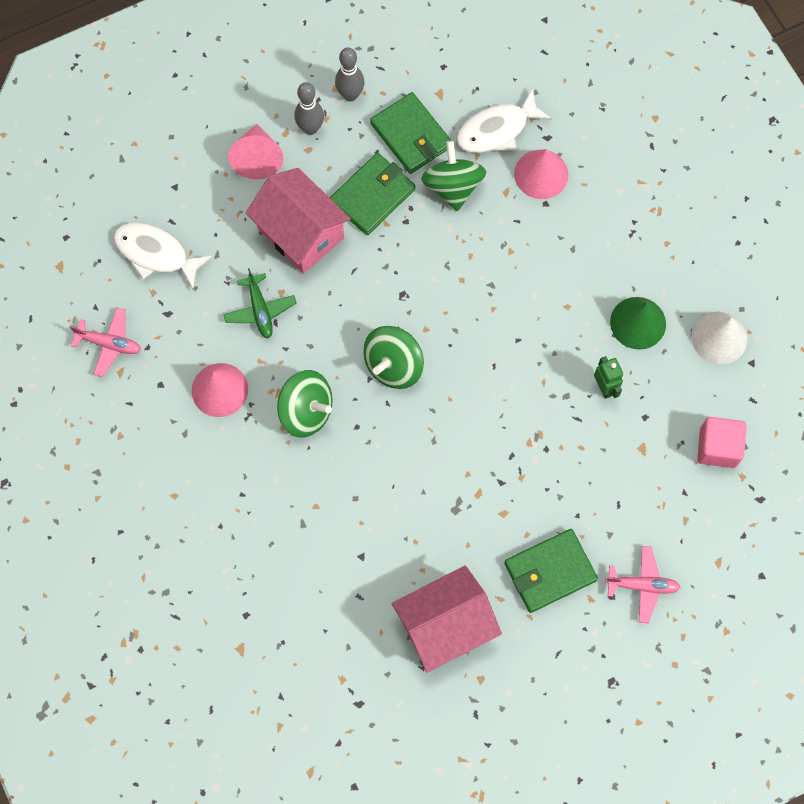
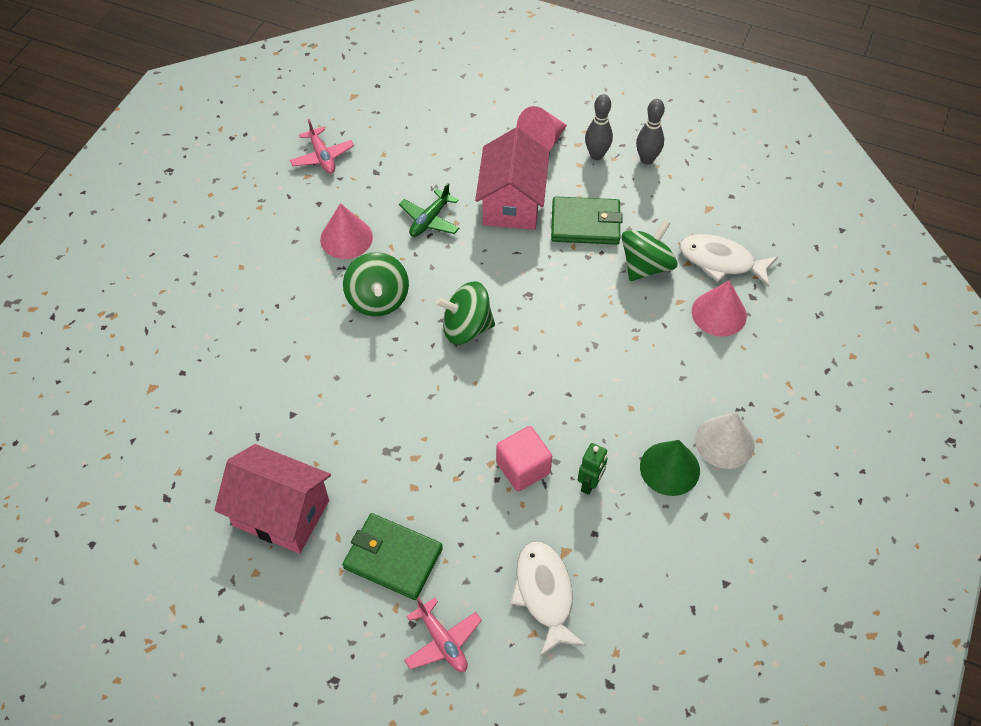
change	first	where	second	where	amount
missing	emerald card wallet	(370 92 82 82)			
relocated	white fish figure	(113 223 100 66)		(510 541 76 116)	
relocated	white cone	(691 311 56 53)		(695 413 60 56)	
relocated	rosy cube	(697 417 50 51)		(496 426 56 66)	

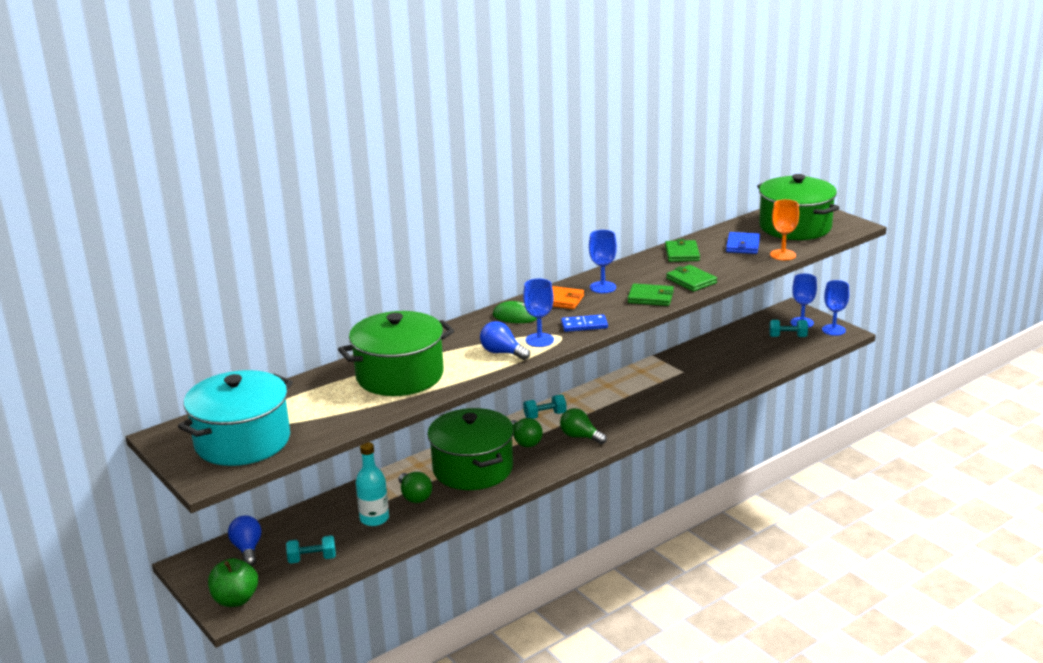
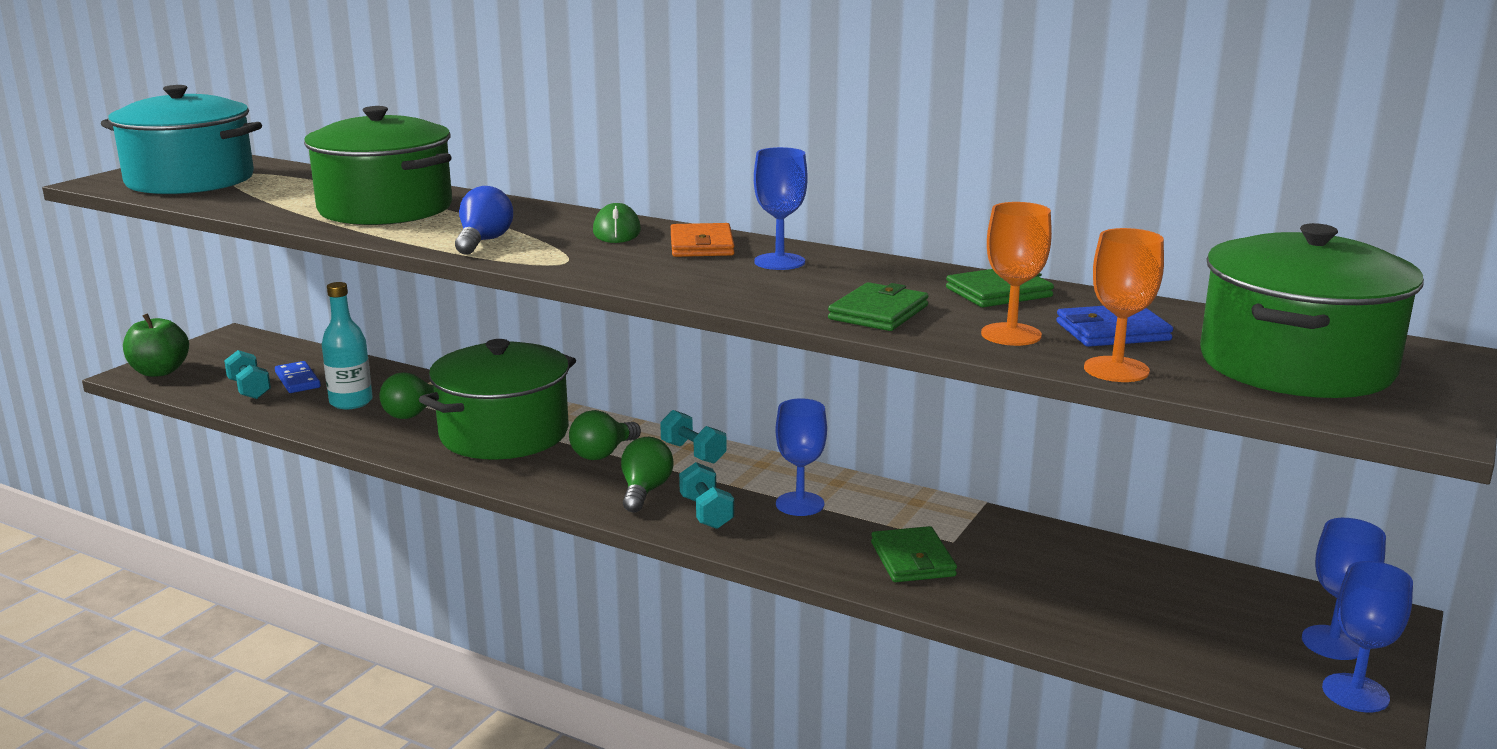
change	first	where	second	where	amount
relocated	blue chalice	(523 279 31 68)		(776 398 51 118)	
relocated	emerald card wallet	(628 284 46 22)		(871 526 86 56)	
relocated	blue domino piece	(561 314 47 18)		(275 361 46 32)	
relocated	turquoise hand weight	(769 320 39 17)		(679 462 55 67)	
missing	blue lightbulb	(228 515 33 51)			
appeared			bright orange chalice	(981 202 71 144)	

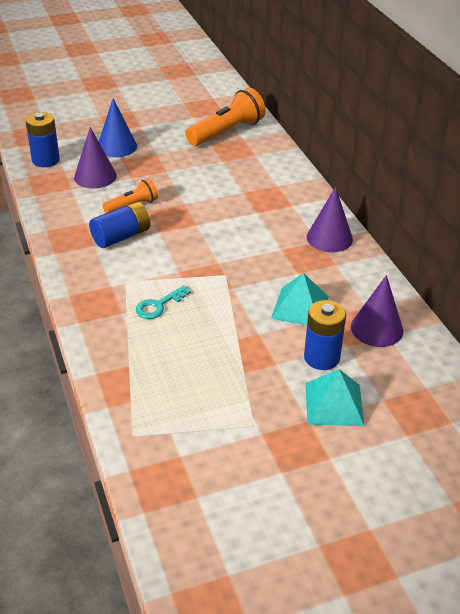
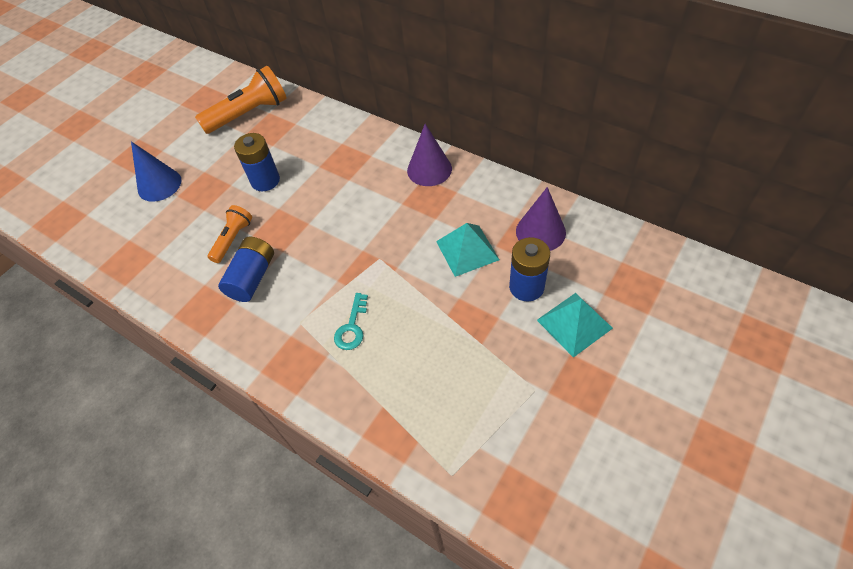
change	first	where	second	where	amount
spun	bright orange flashlight	(185 88 81 58)		(195 66 92 68)	45 degrees clockwise
relocated	blue AA battery	(26 112 34 55)		(234 133 46 58)	
missing	royal purple cone	(74 127 43 61)			

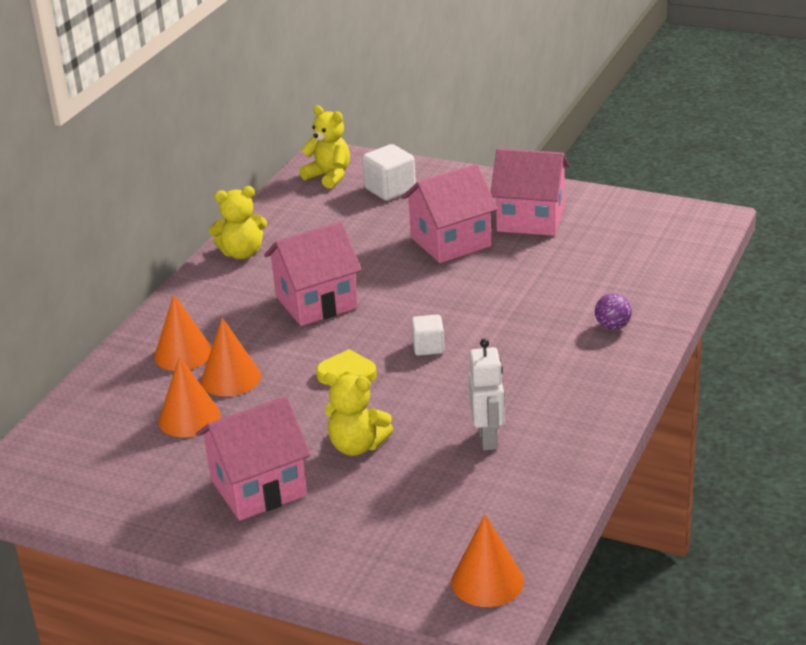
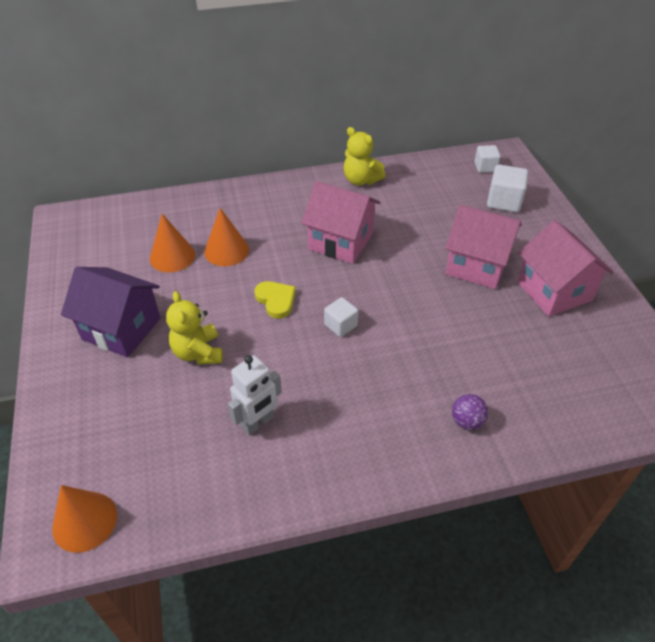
change	first	where	second	where	amount
exchanged	golden teddy	(299 106 51 83)	white cube	(474 145 27 28)	
missing	bright orange cone	(154 294 58 77)			
colour	rosy toy house	(196 396 115 125)	royal purple toy house	(61 267 99 90)	

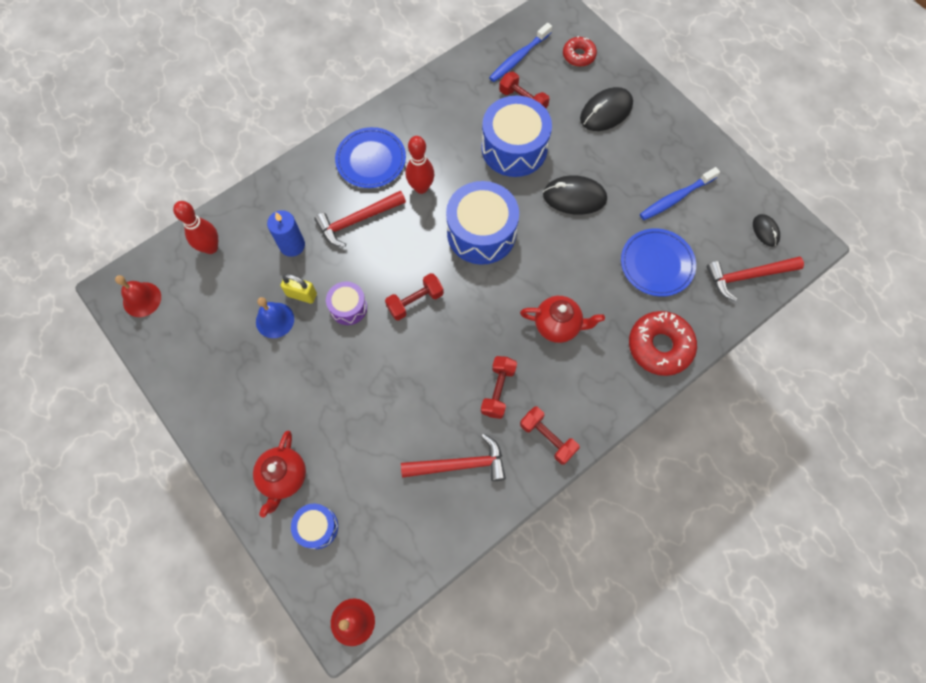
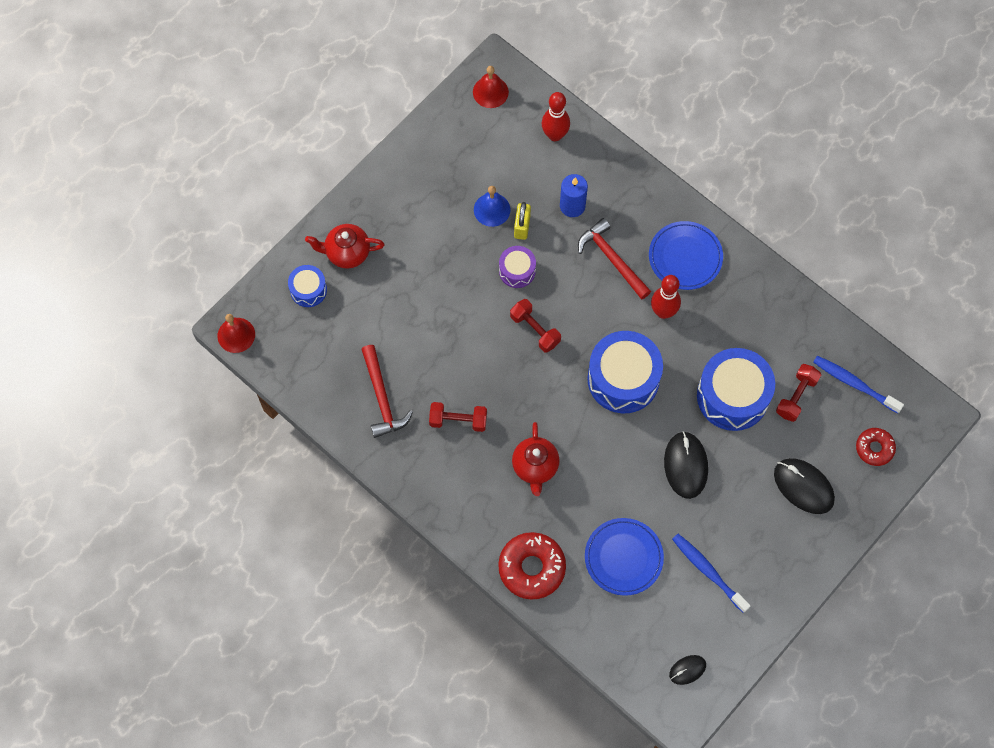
change	first	where	second	where	amount
missing	crimson carpenter's hammer	(706 256 98 45)			
missing	crimson hand weight	(520 406 60 59)			

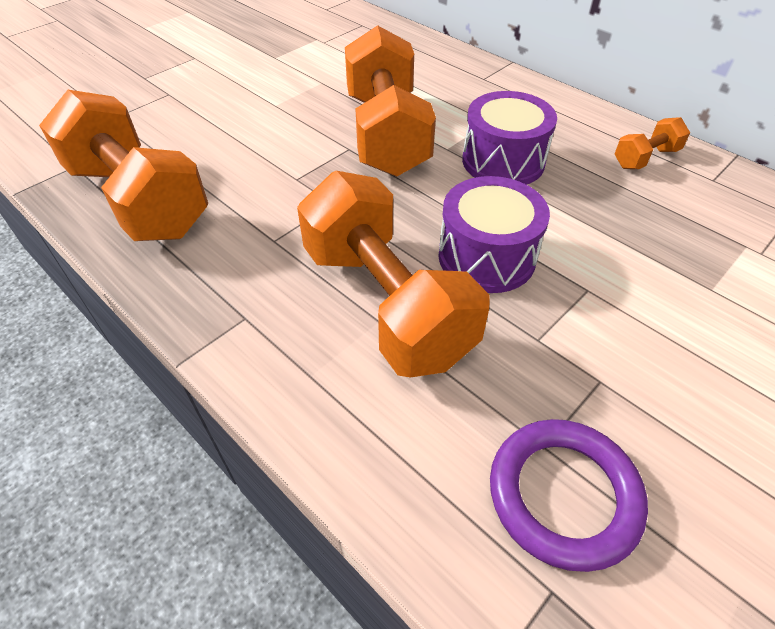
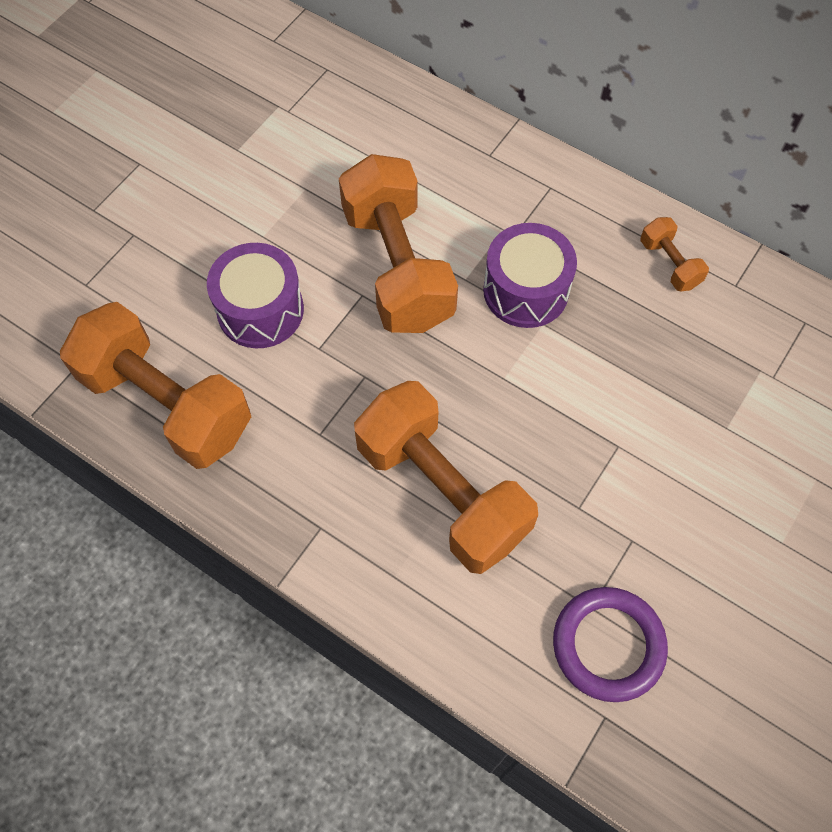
change	first	where	second	where	amount
spun	bright orange hand weight	(615 117 75 52)		(640 217 69 74)	75 degrees counterclockwise
relocated	royal purple drum	(439 176 111 117)		(207 243 97 105)	

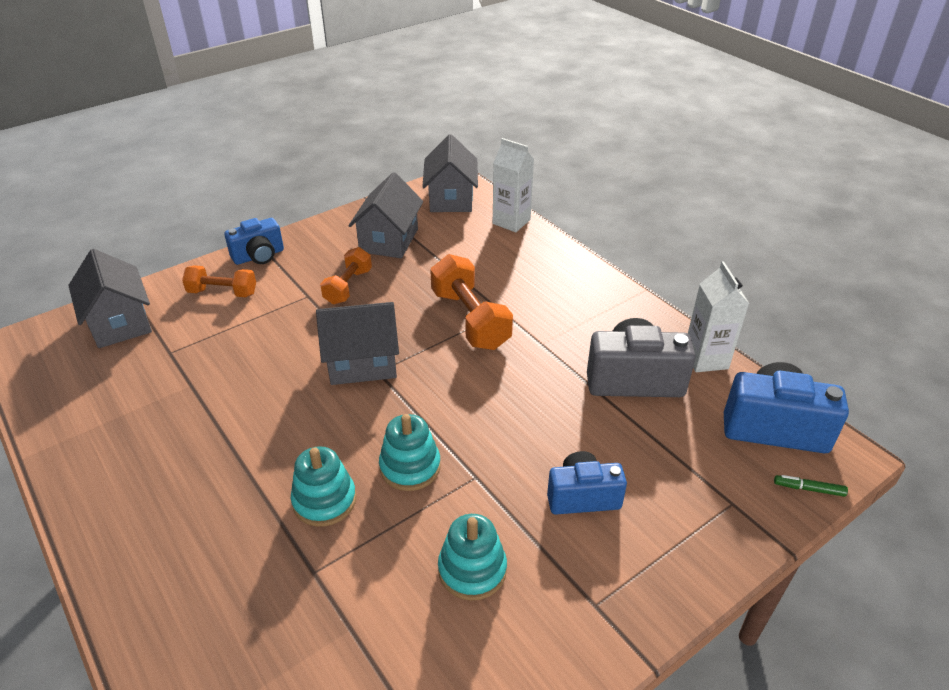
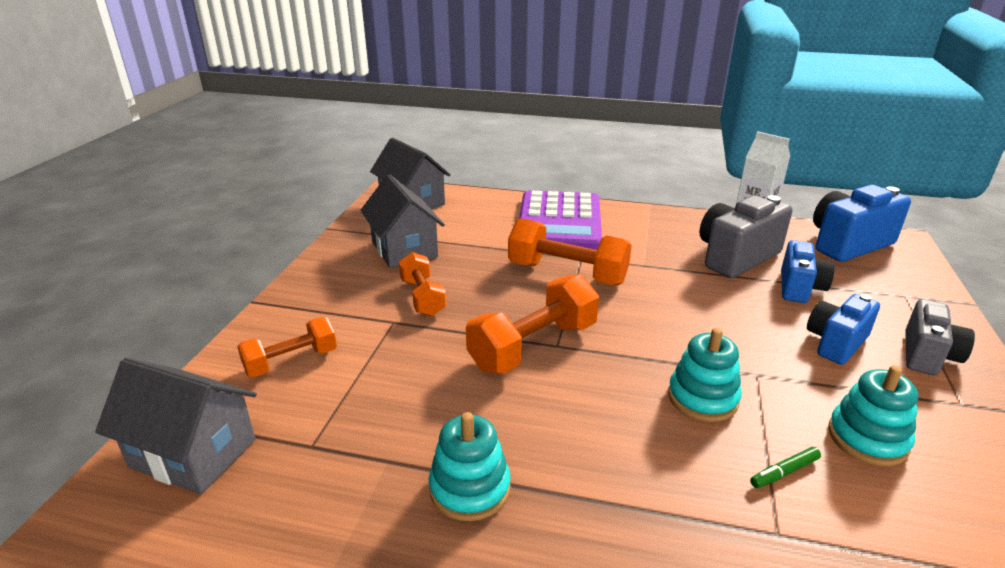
change	first	where	second	where	amount
missing	white milk carton	(493 138 41 94)			
relocated	blue camera	(224 218 60 47)		(781 240 54 63)	
exchanged	ash-grey toy house	(316 302 83 83)	bright orange hand weight	(466 274 133 100)	
relocated	turquoise stacking toy	(291 446 65 81)		(429 412 82 109)	
relocated	emerald felt pen	(774 475 74 22)		(750 447 71 41)	
appeared			royal purple adding machine	(519 190 83 60)	
appeared			ash-grey camera	(905 299 70 76)	

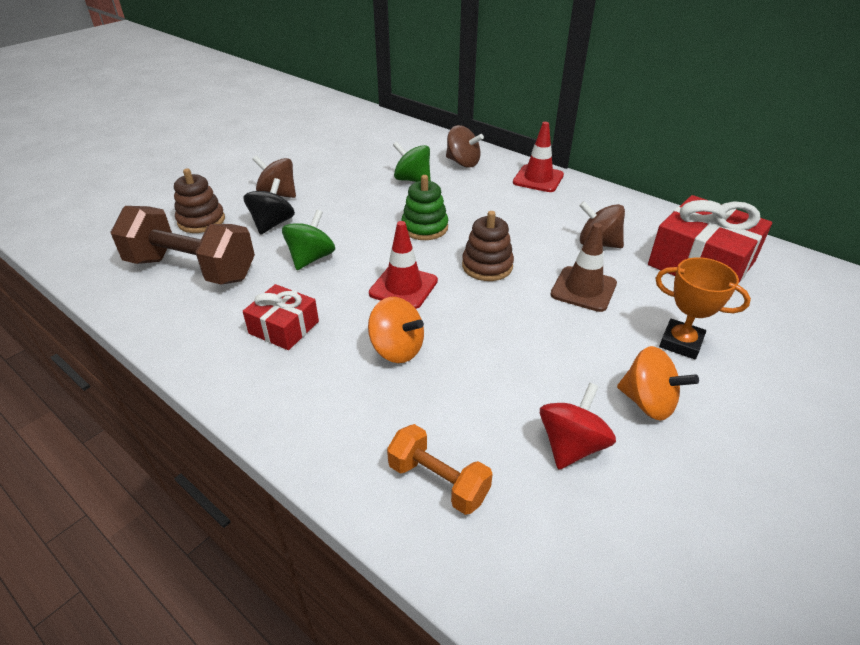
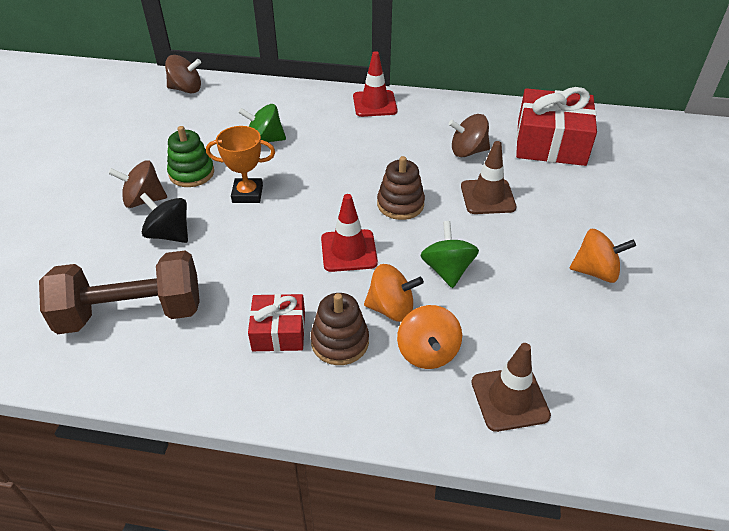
change	first	where	second	where	amount
relocated	brown whirligig	(446 125 38 43)		(165 55 36 38)	
relocated	brown stacking toy	(174 168 51 65)		(311 293 58 72)	
relocated	emerald stacking toy	(401 175 47 65)		(167 126 47 61)	
spun	jet-black whirligig	(243 178 52 57)		(140 193 48 50)	45 degrees counterclockwise
relocated	emerald whirligig	(282 210 53 60)		(420 221 59 67)	
relocated	bright orange award cup	(655 257 96 102)		(206 126 69 77)	
missing	crimson whirligig	(540 383 76 87)			
exchanged	bright orange hand weight	(387 424 106 91)	brown safety cone	(471 343 80 89)	
appeared			bright orange whirligig	(397 305 65 64)	

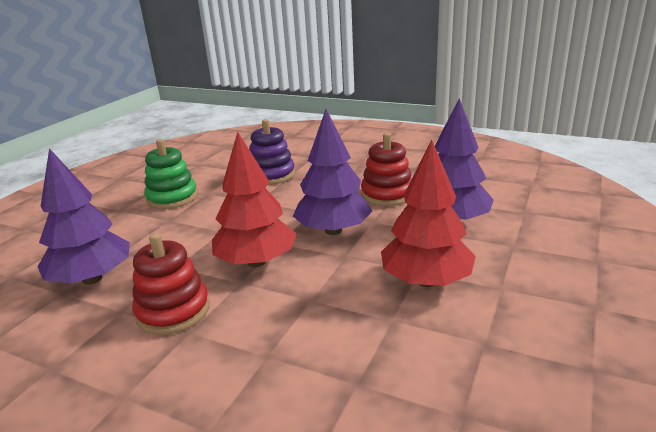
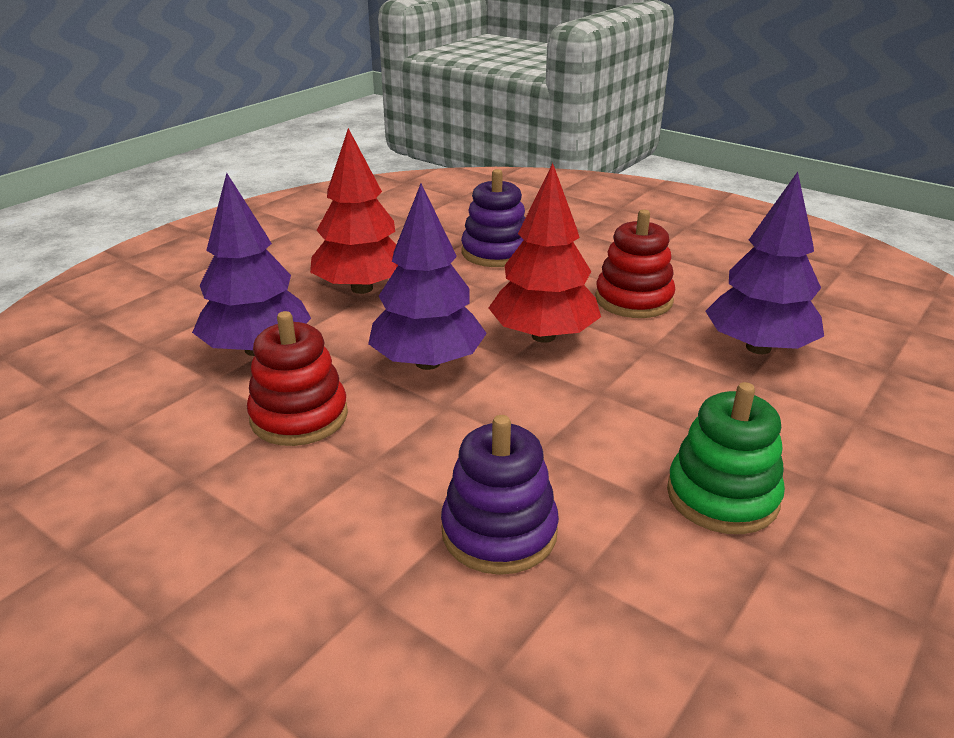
change	first	where	second	where	amount
appeared			royal purple stacking toy	(461 169 64 98)	

